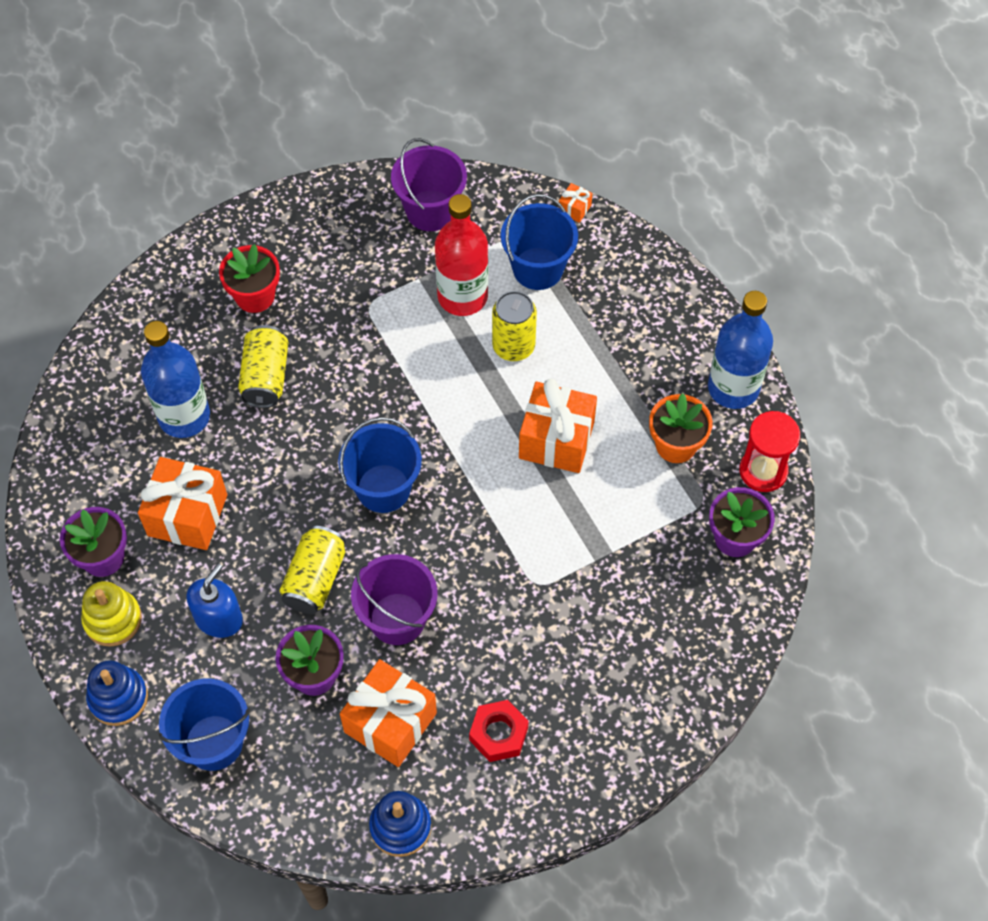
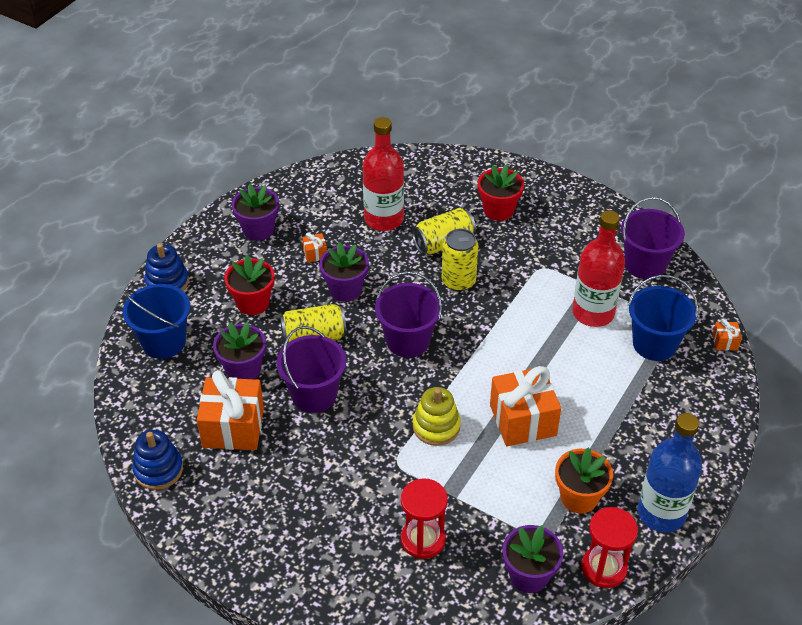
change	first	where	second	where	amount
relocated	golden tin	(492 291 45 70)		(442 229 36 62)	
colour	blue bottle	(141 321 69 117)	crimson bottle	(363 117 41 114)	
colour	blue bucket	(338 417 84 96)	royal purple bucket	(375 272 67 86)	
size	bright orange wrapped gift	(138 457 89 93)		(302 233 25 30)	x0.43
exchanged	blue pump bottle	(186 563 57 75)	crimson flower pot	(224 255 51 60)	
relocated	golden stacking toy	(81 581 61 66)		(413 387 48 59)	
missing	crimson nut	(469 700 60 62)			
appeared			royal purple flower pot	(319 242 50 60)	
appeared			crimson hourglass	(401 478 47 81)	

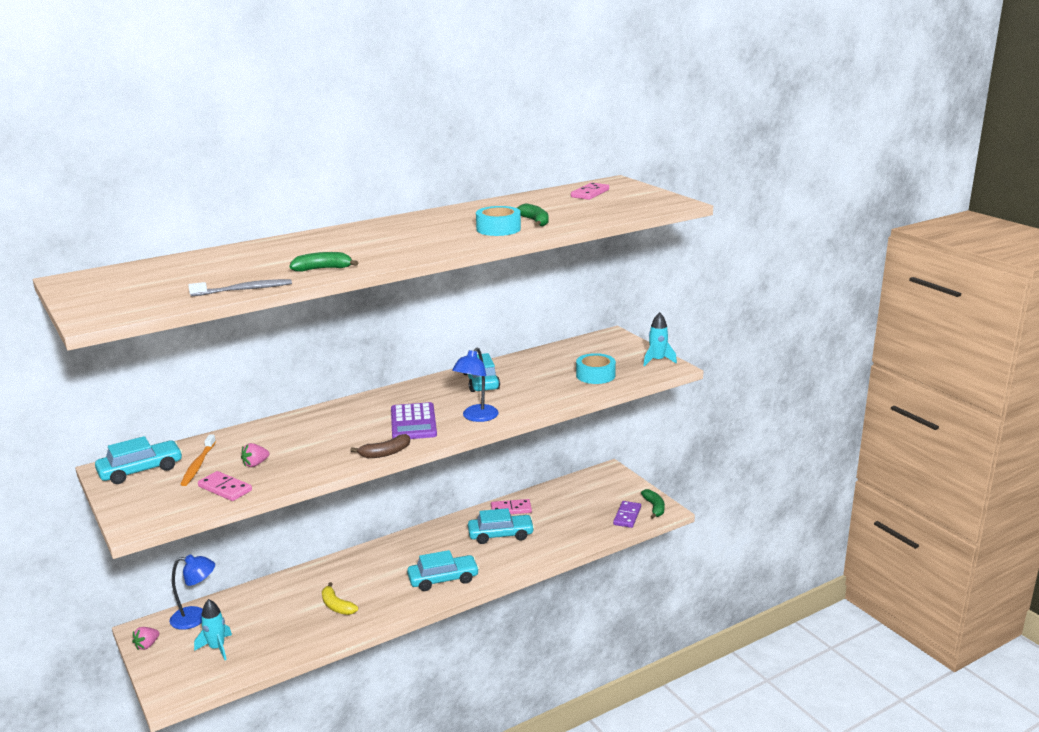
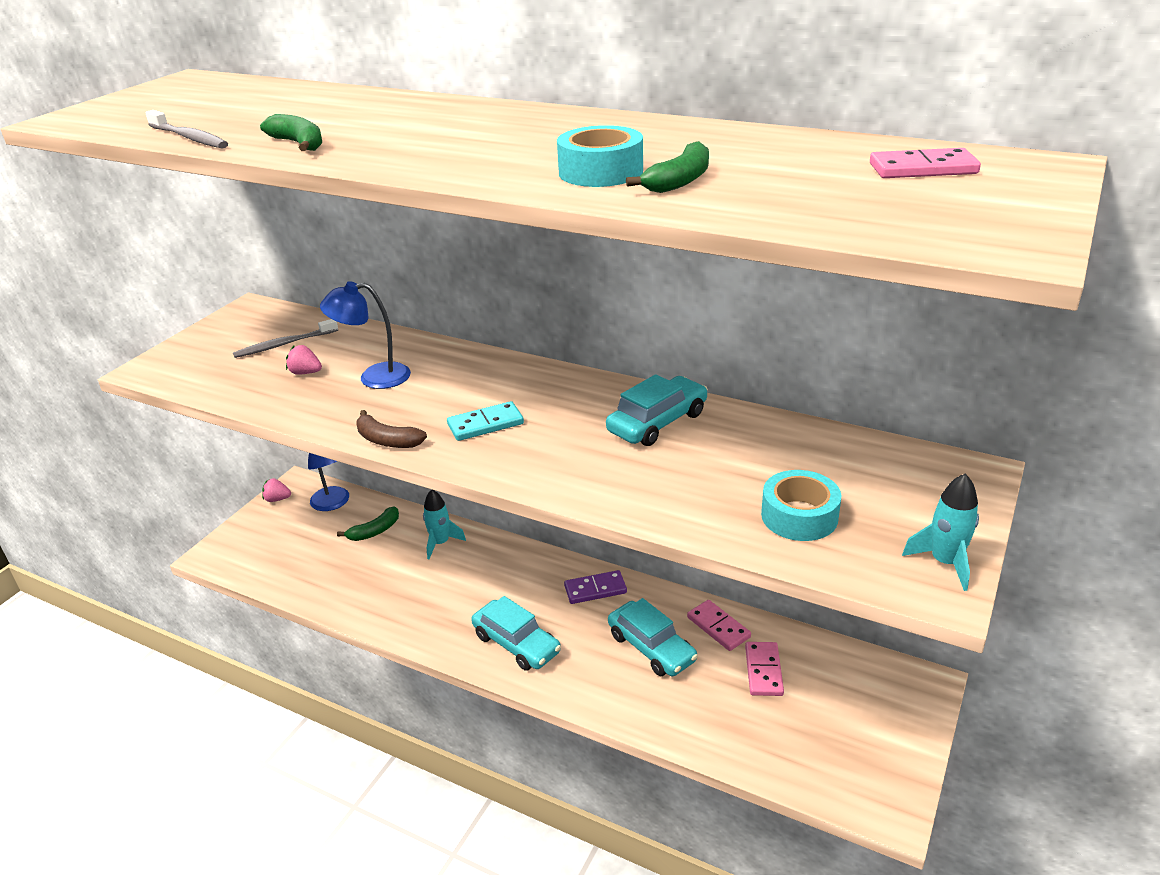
change	first	where	second	where	amount
relocated	blue reading lamp	(452 348 47 74)		(320 281 91 108)	
exchanged	royal purple adding machine	(391 402 46 37)	turquoise domino piece	(447 401 77 40)	
colour	bright orange dental brush	(180 435 36 51)	ash-grey dental brush	(233 319 105 39)	
missing	turquoise automobile	(95 436 88 48)			
relocated	rosy domino piece	(198 471 54 30)		(745 642 39 54)	
relocated	emerald toy banana	(641 489 24 30)		(337 506 62 35)	
relocated	royal purple domino piece	(613 501 28 27)		(564 570 63 34)	
missing	golden toy banana	(322 582 36 33)			
relocated	turquoise spaceship	(194 599 38 61)		(423 489 43 70)	

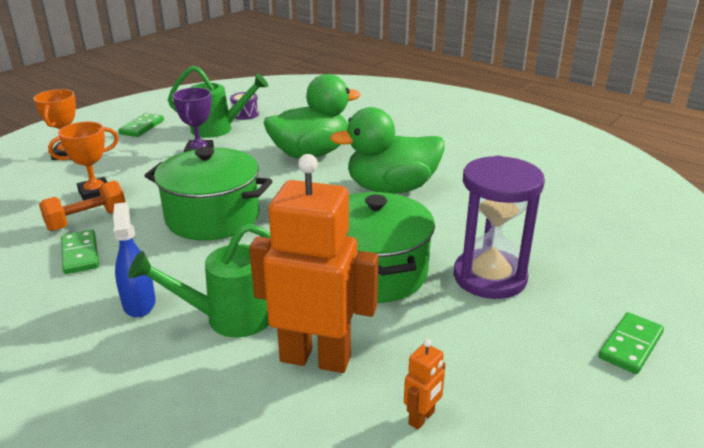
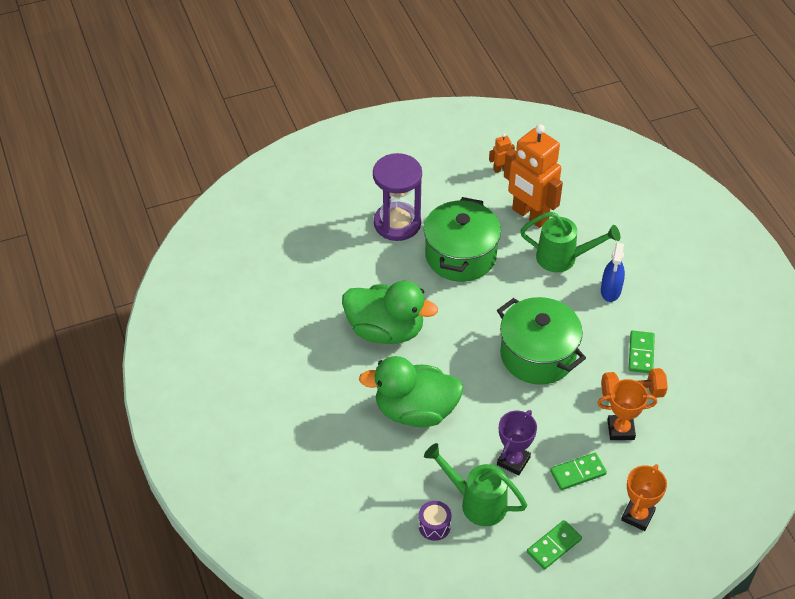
change	first	where	second	where	amount
relocated	emerald domino piece	(598 312 66 62)		(550 453 57 37)	

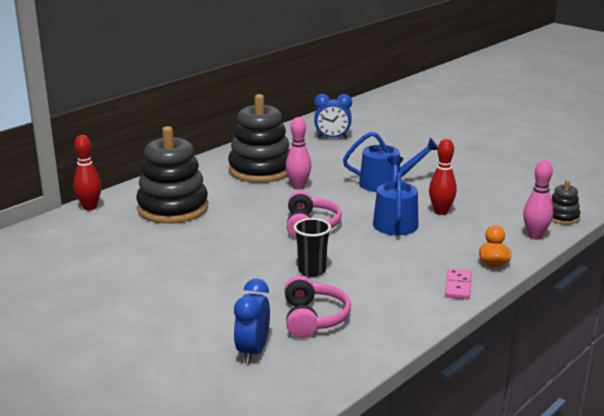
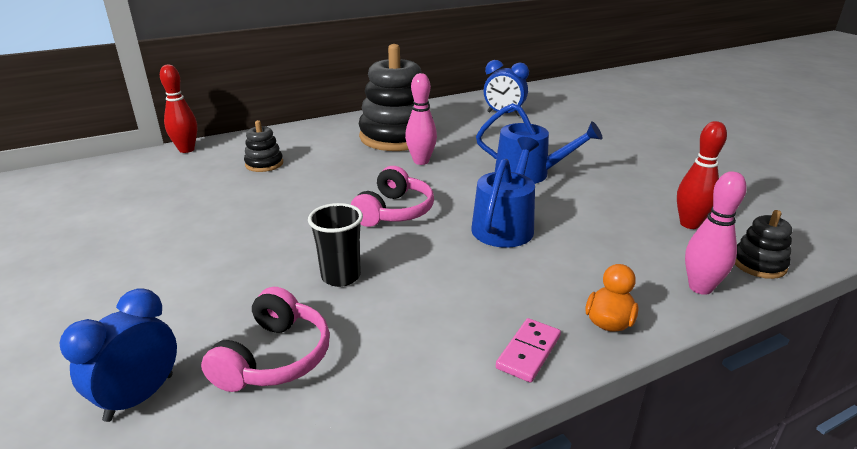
change	first	where	second	where	amount
size	jet-black stacking toy	(136 126 72 98)		(244 120 39 52)	x0.46
relocated	crimson tenpin	(429 139 28 76)		(677 121 50 108)	

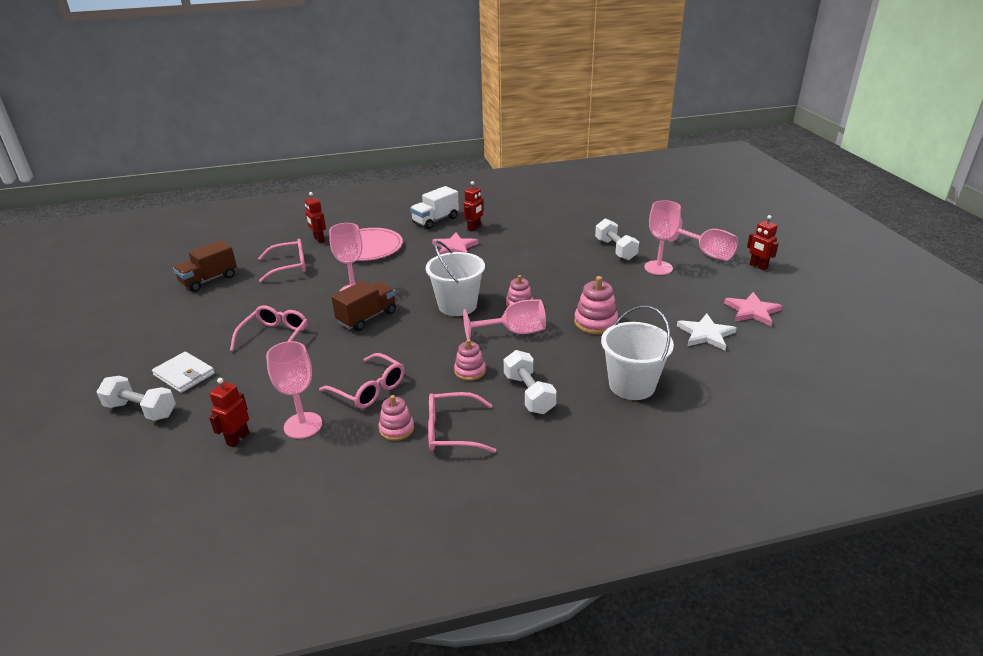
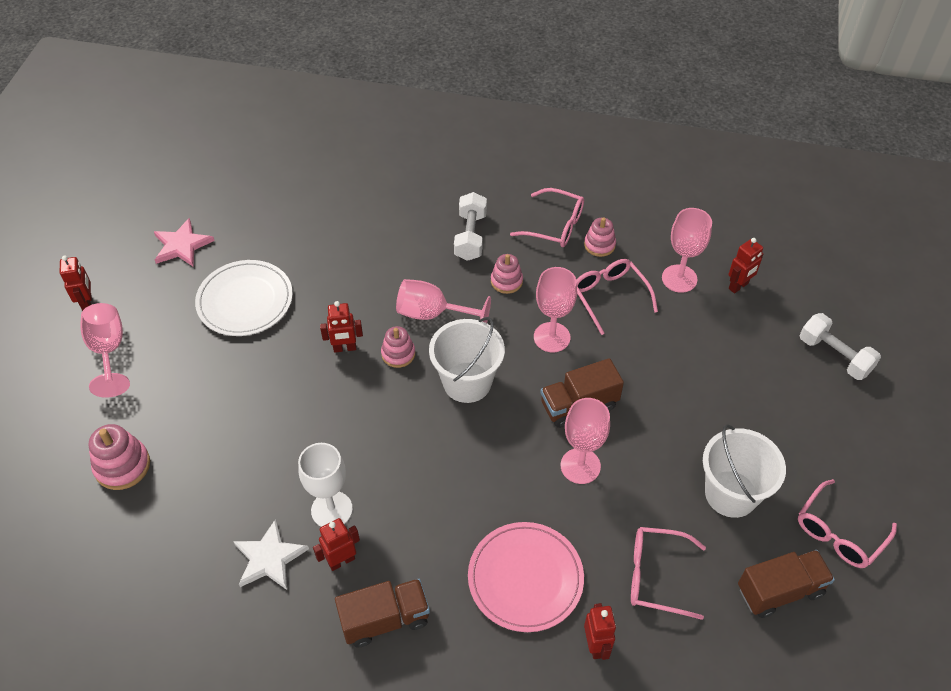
change	first	where	second	where	amount
colour	white truck	(410 186 49 43)	brown truck	(335 579 95 69)	
relocated	rosy chalice	(644 200 37 75)		(534 267 43 85)	
missing	white hand weight	(595 218 44 42)			
missing	rosy star shape	(432 232 46 23)			
relocated	rosy stacking toy	(574 276 44 59)		(89 424 61 66)	
relocated	rosy spectacles	(230 305 78 46)		(798 479 99 89)	
relocated	white bucket	(601 305 73 95)		(703 424 83 94)	
relocated	white star shape	(677 314 60 36)		(233 519 76 71)	
missing	white card wallet	(152 352 63 41)			
appeared			white plate	(195 260 98 76)	
appeared			crimson robot figure	(320 301 43 52)	
appeared			white chalice	(298 443 55 84)	

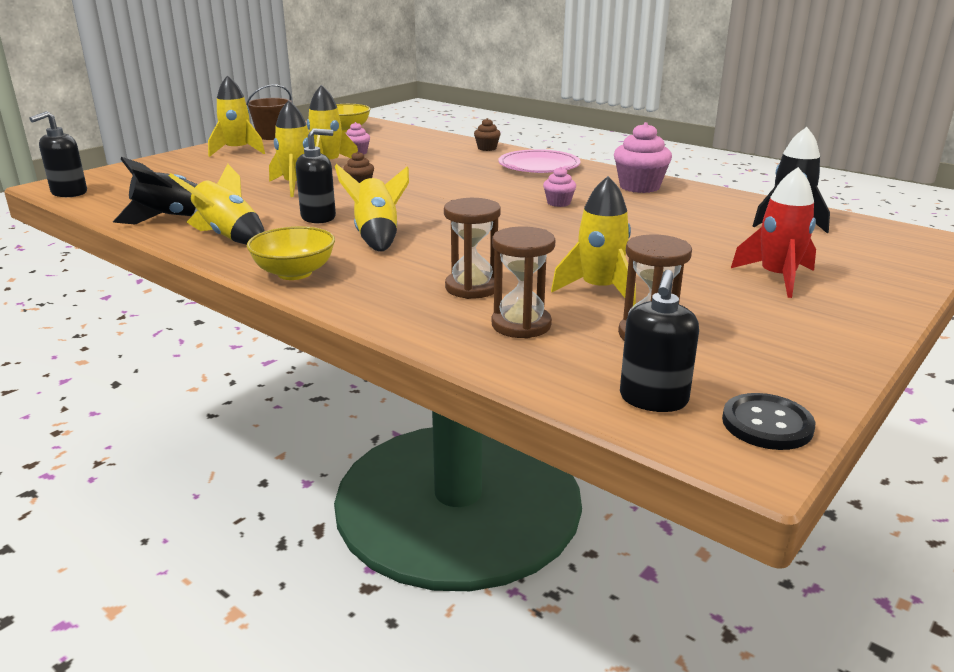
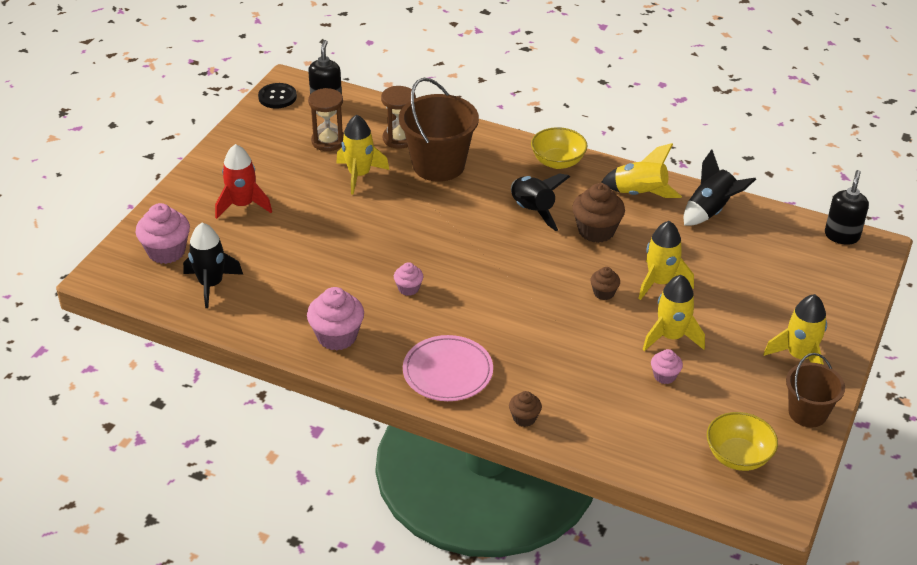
change	first	where	second	where	amount
exchanged	jet-black pump bottle	(296 128 40 95)	brown fairy cake	(572 183 53 60)	
colour	golden spaceship	(335 164 74 88)	jet-black spaceship	(511 173 59 58)	
exchanged	brown hourglass	(444 198 57 101)	brown bucket	(399 78 80 104)	
appeared			rosy fairy cake	(135 203 55 61)	

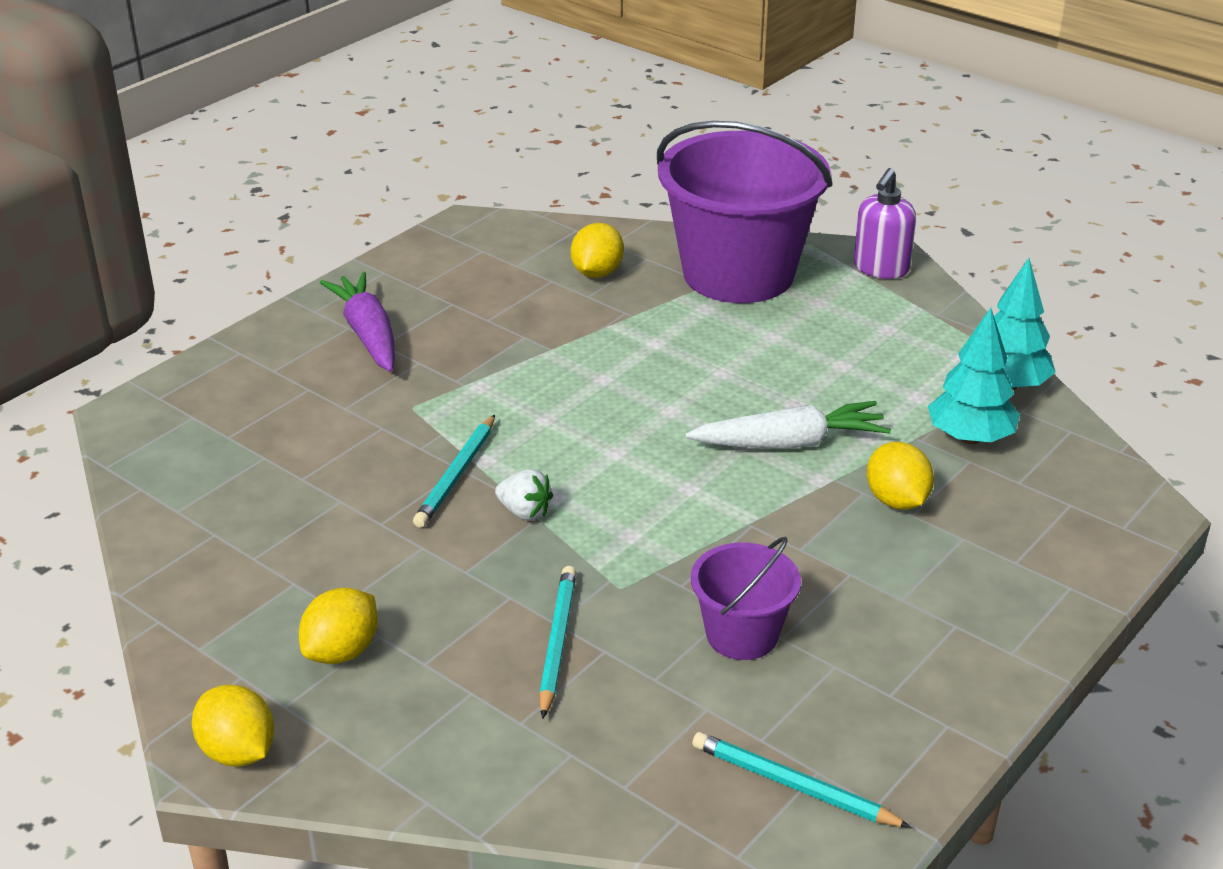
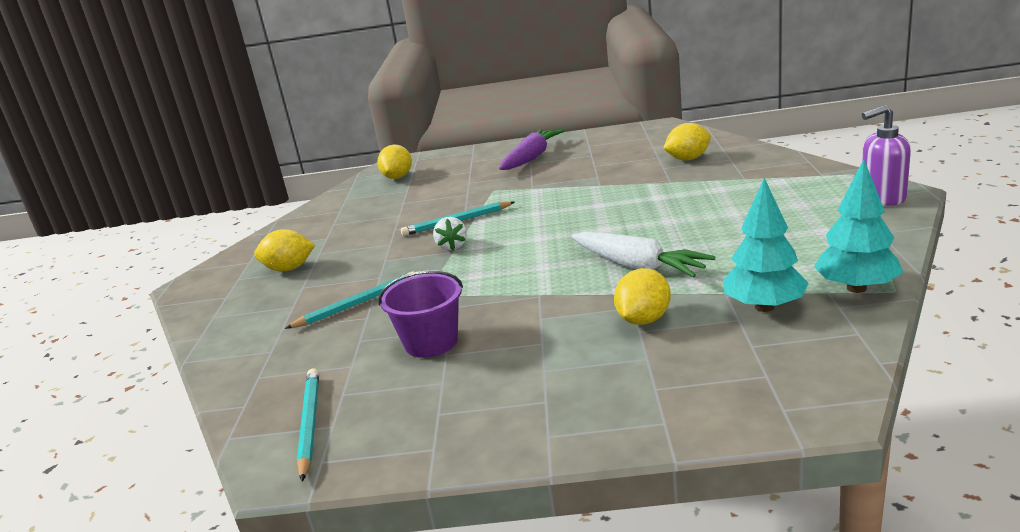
change	first	where	second	where	amount
missing	royal purple bucket	(657 121 176 182)			
relocated	golden lemon	(192 684 83 83)		(377 145 35 34)	

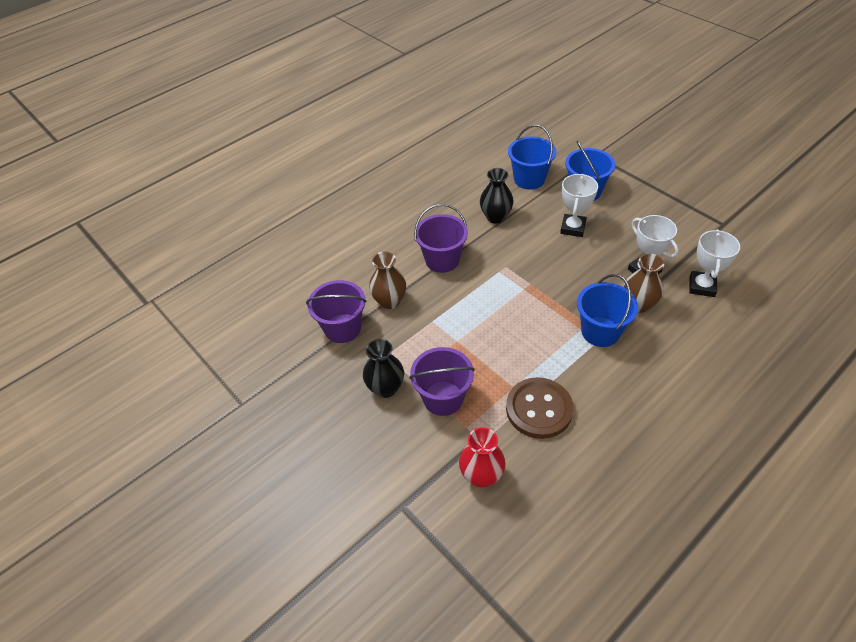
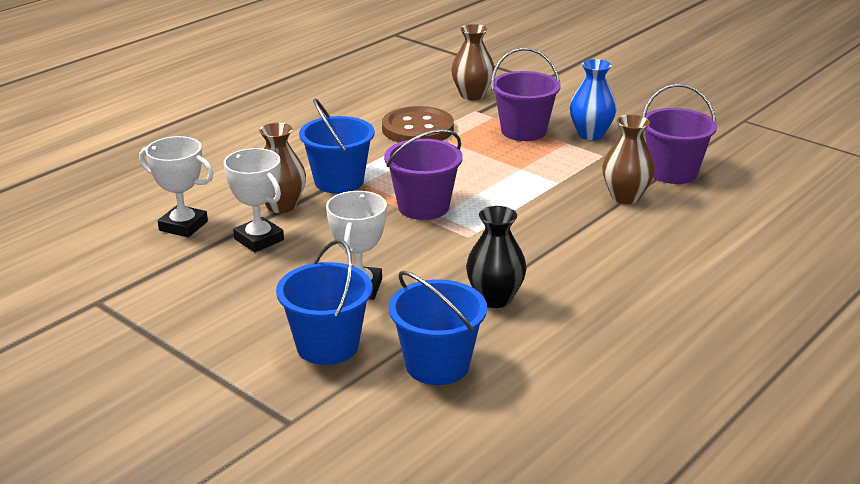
change	first	where	second	where	amount
relocated	royal purple bucket	(414 204 54 69)		(384 129 79 91)	
spun	white award cup	(689 229 51 68)		(139 136 74 101)	75 degrees counterclockwise
colour	jet-black tall vase	(363 339 41 59)	blue tall vase	(570 59 47 81)	
colour	crimson tall vase	(459 427 47 61)	brown tall vase	(451 24 44 76)	

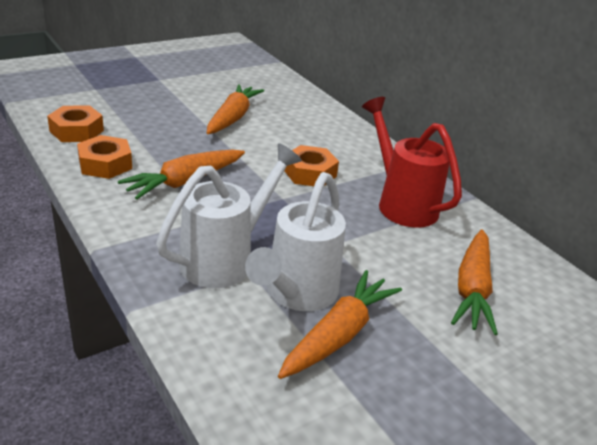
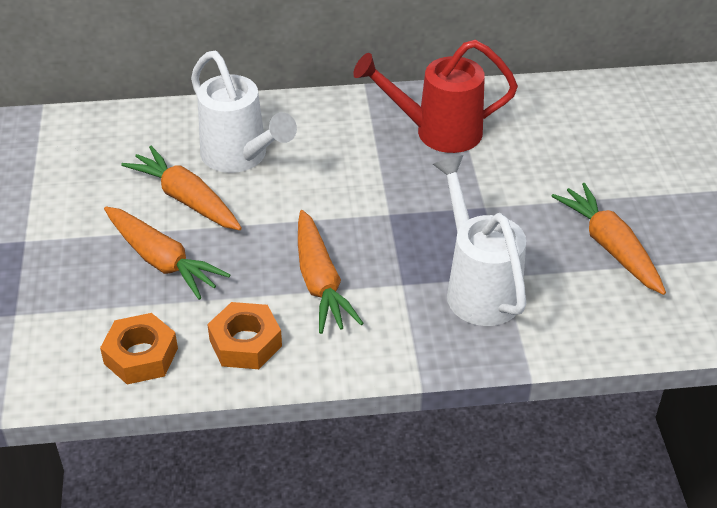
change	first	where	second	where	amount
missing	bright orange nut	(284 145 55 41)			
relocated	white sprinkling can	(245 172 101 139)		(191 51 106 122)	
relocated	bright orange toy carrot	(451 229 47 106)		(104 206 126 94)	

